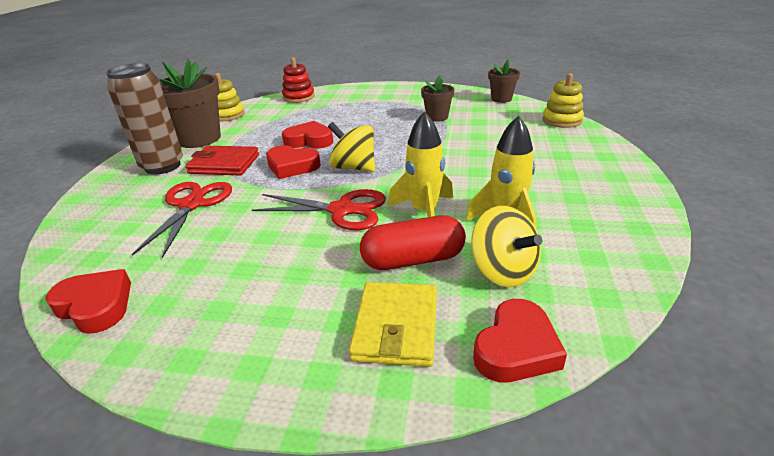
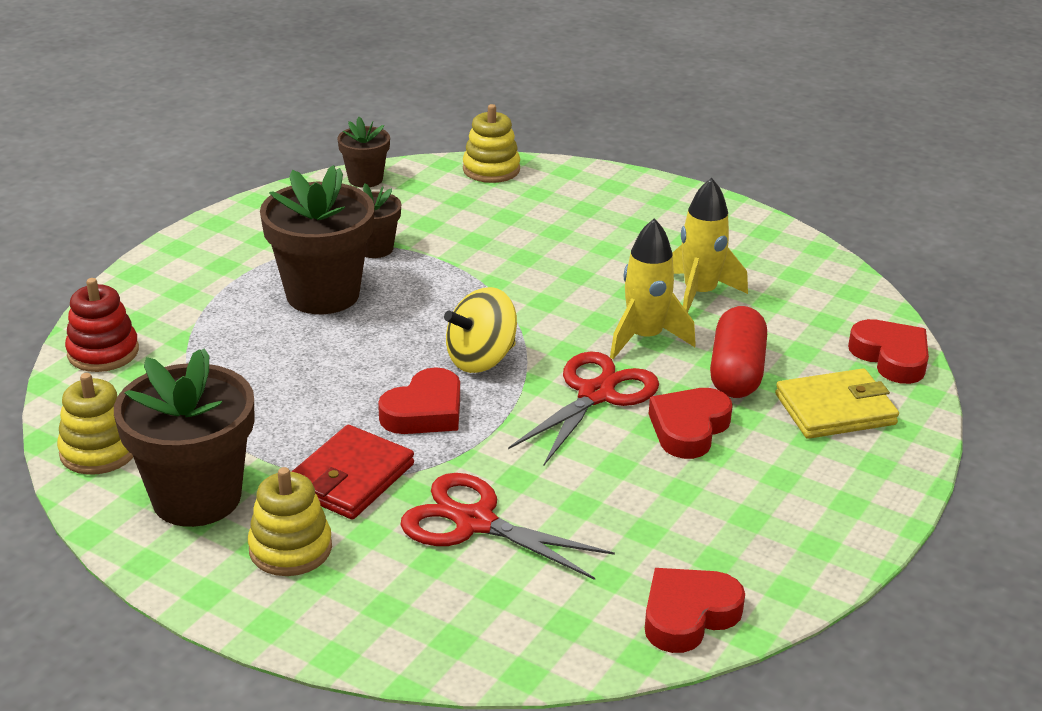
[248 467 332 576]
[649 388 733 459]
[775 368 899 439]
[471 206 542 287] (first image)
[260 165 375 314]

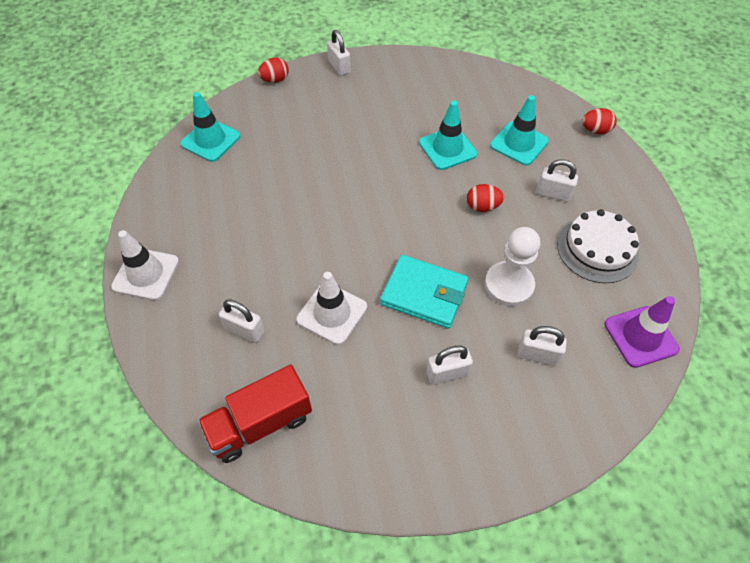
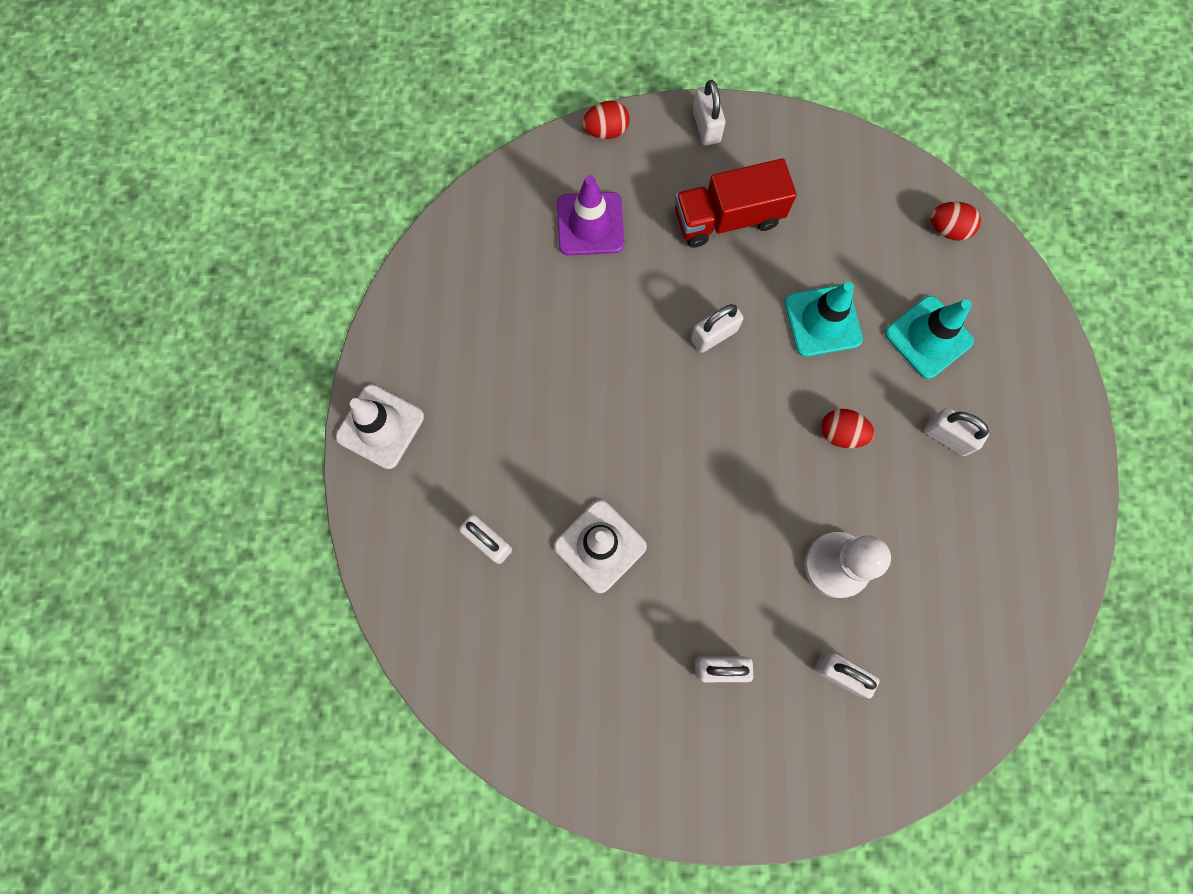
[180 92 240 162] (first image)
[675 158 797 248]
[380 255 468 329] (first image)
[557 209 639 283] (first image)
[930 202 981 241]
[557 175 624 256]
[691 303 743 353]

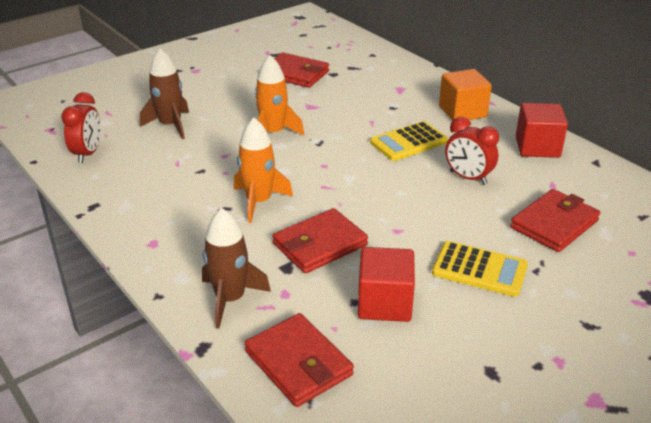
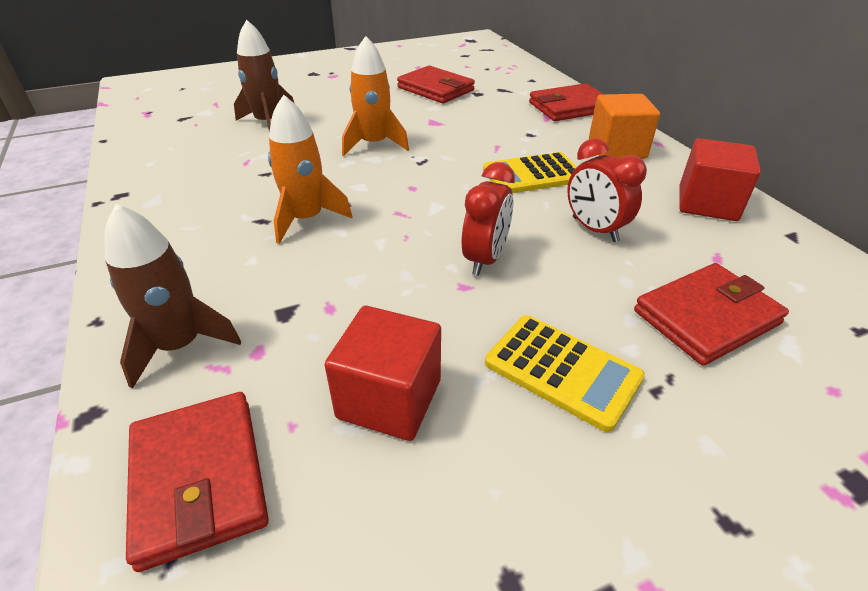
[462 162 515 276]
[529 83 603 121]

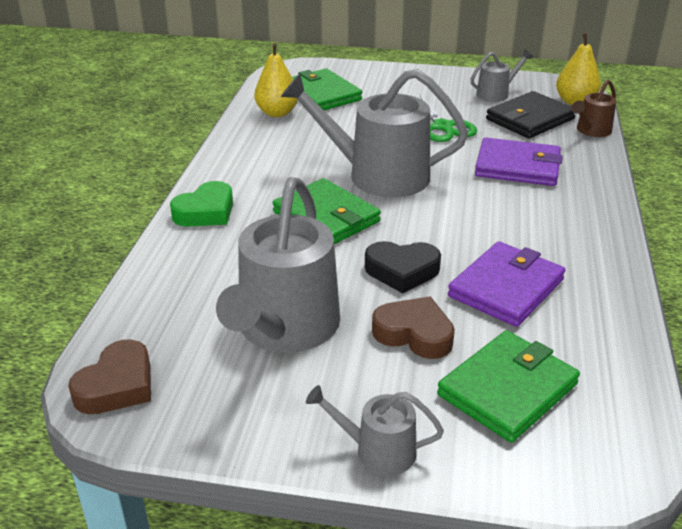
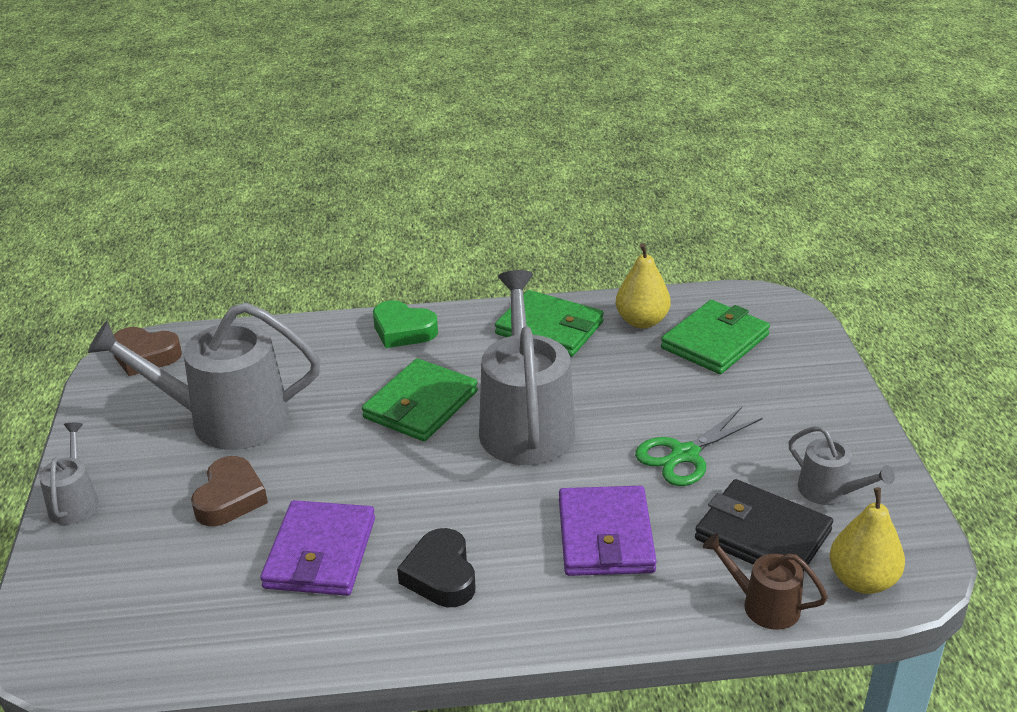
[397 528 475 607]
[495 290 604 357]
[260 500 375 596]

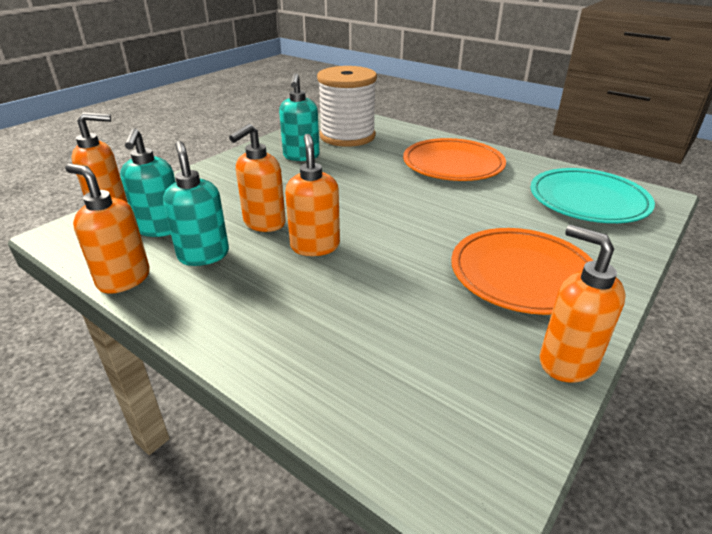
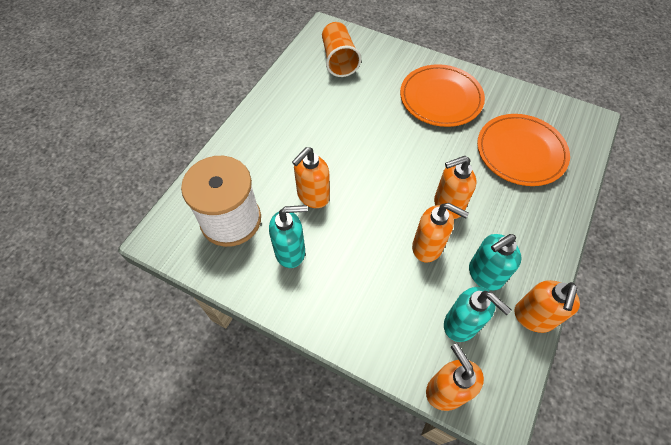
[444 287 512 342]
[477 114 570 186]
[322 22 361 77]
[292 147 330 208]

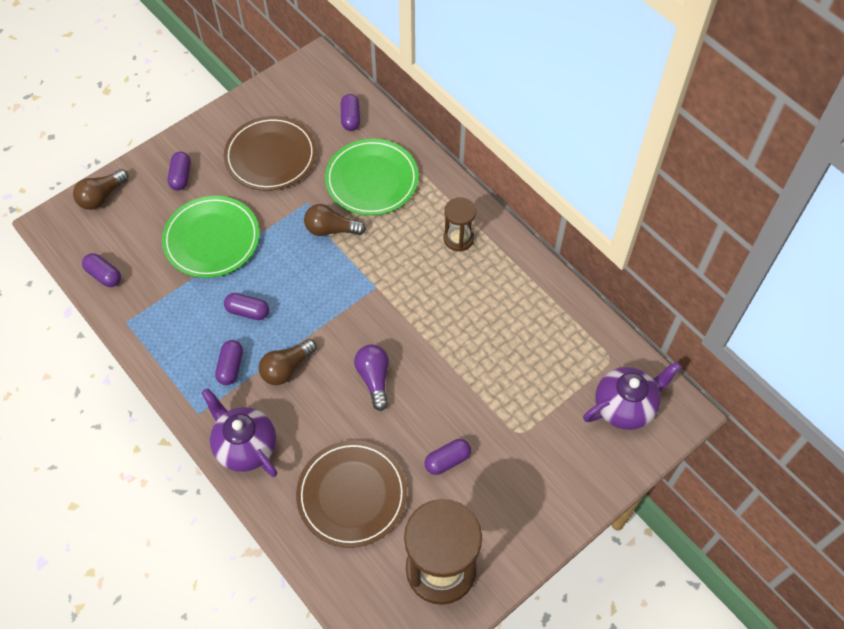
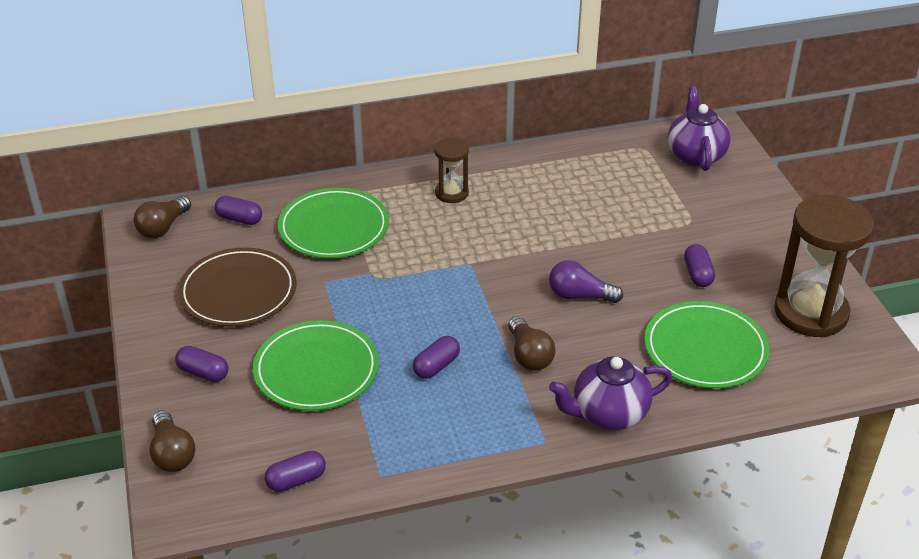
[215 340 243 385] (first image)
[645 301 769 388]
[133 196 191 238]

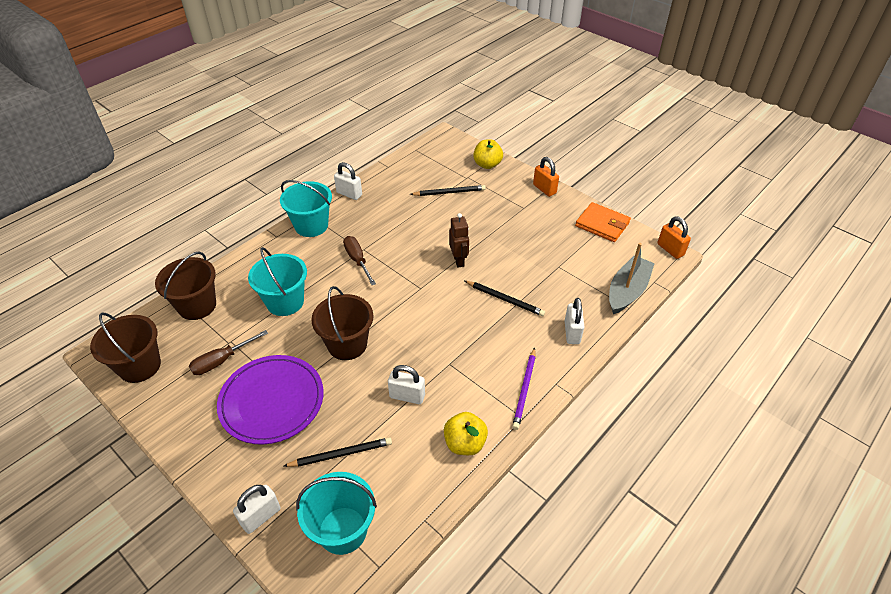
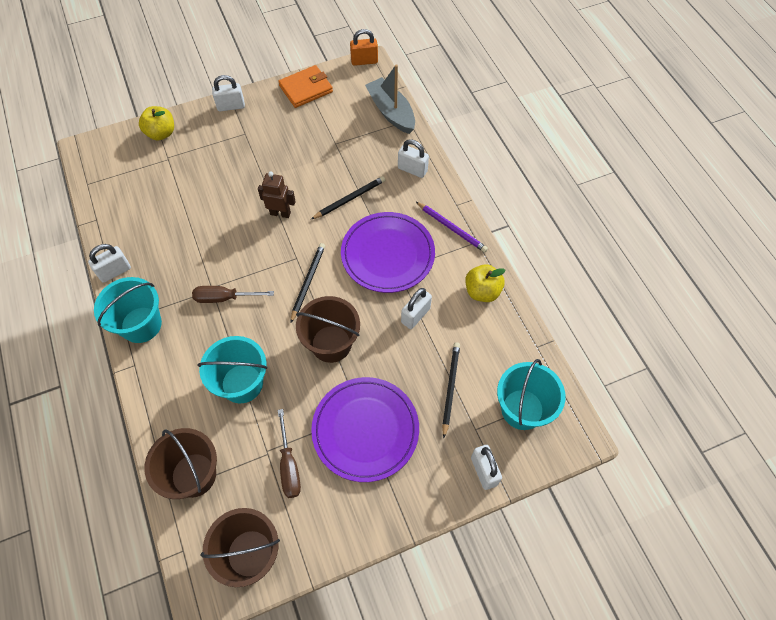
[291 243 325 322]
[212 75 245 111]
[341 212 435 293]

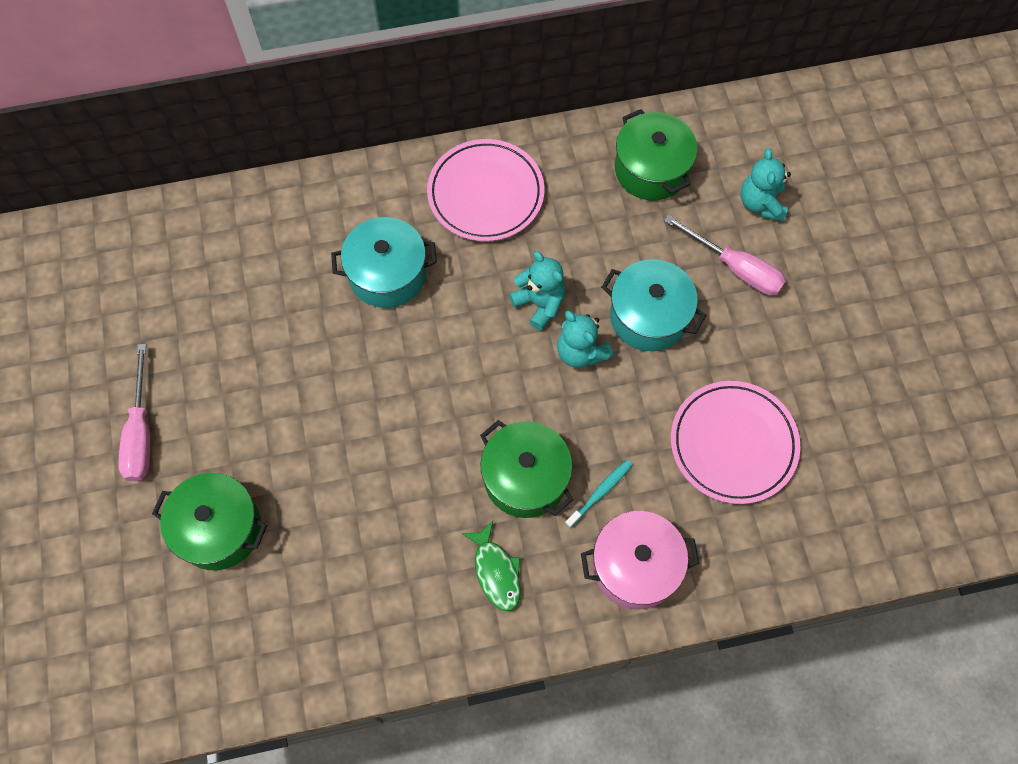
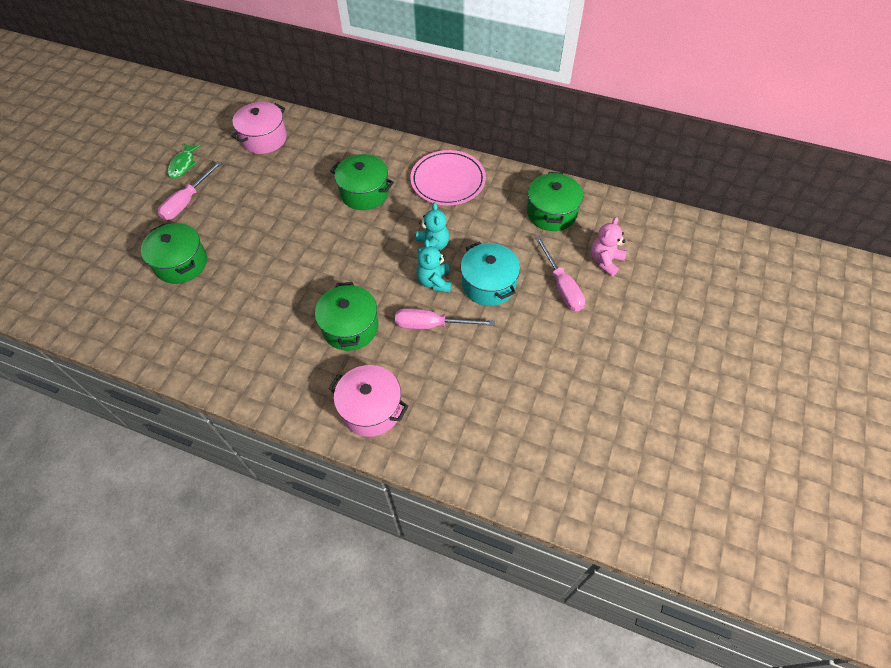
[330 154 394 210]
[167 143 201 179]
[565 460 633 528] (first image)
[671 381 800 504] (first image)
[591 217 627 276]
[231 102 287 154]
[395 308 495 329]

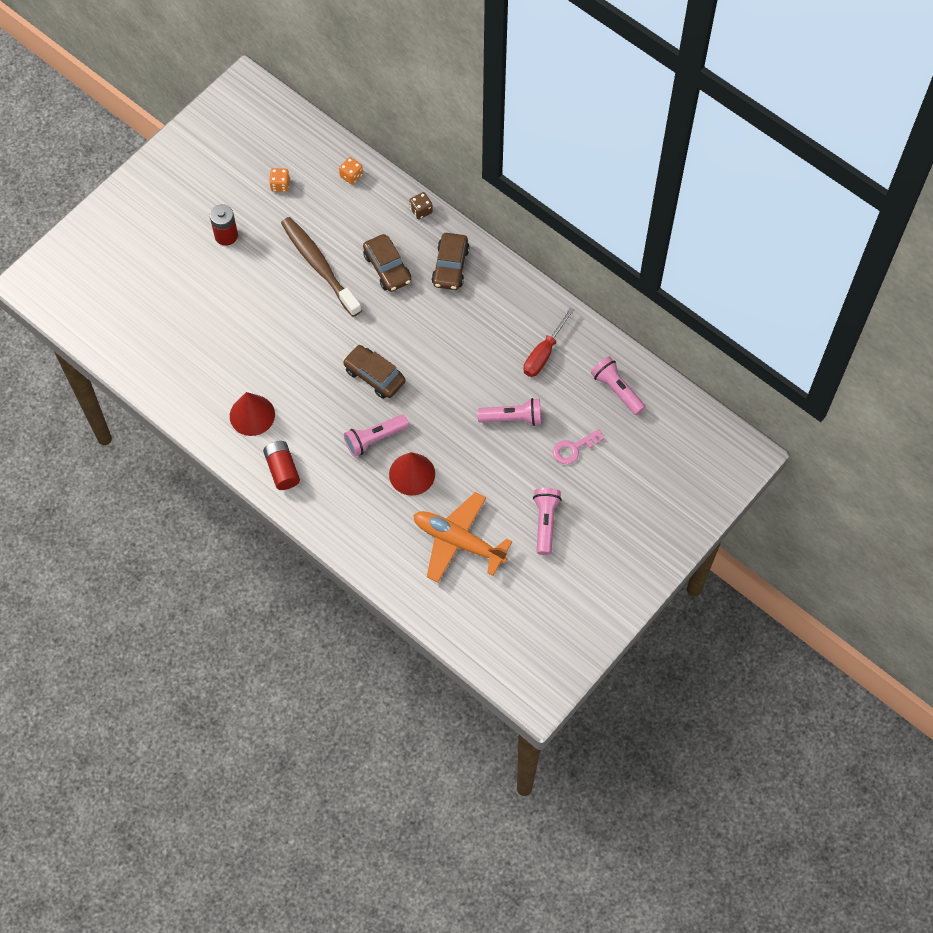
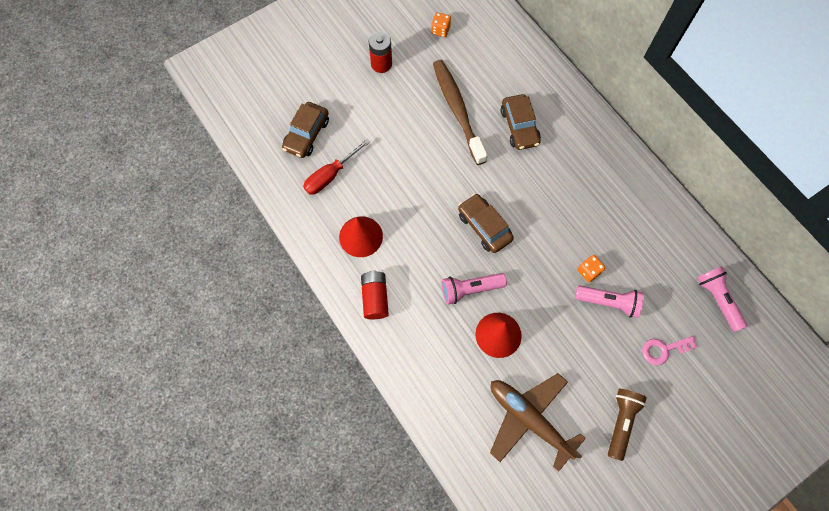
[577 255 606 282]
[409 192 433 219] (first image)
[490 373 586 472]
[282 102 329 158]
[303 138 371 195]
[608 389 647 461]

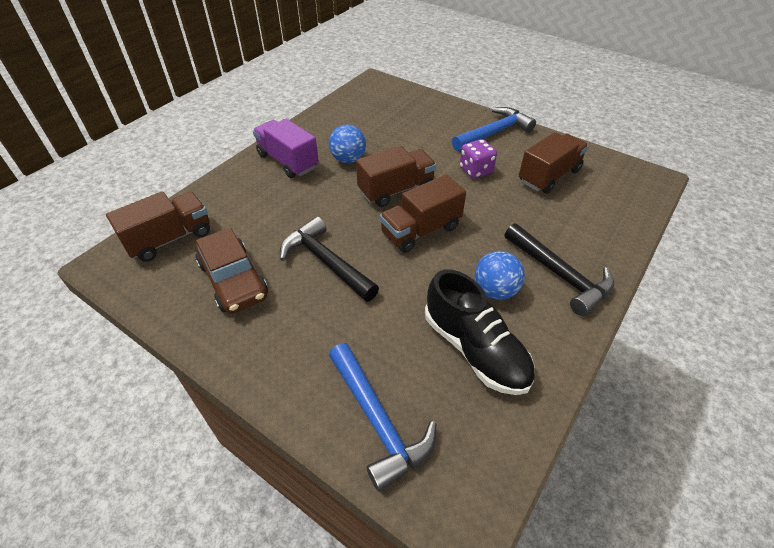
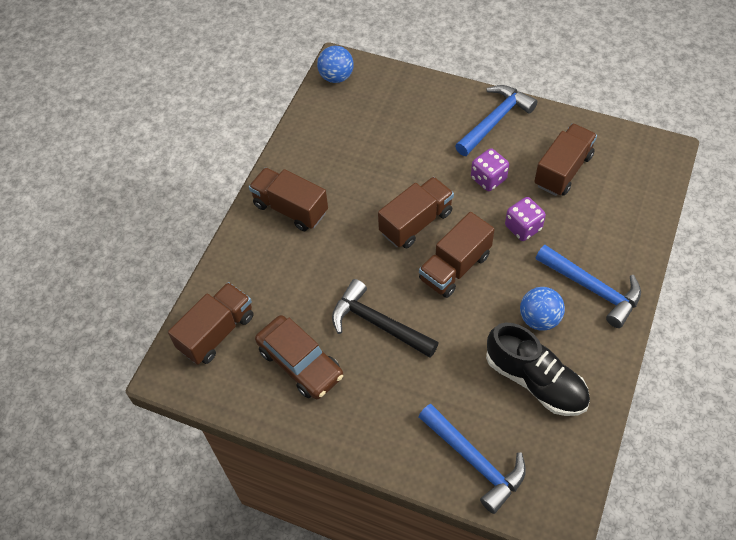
[249 167 328 231]
[317 46 354 83]
[536 245 641 328]
[505 197 546 241]

